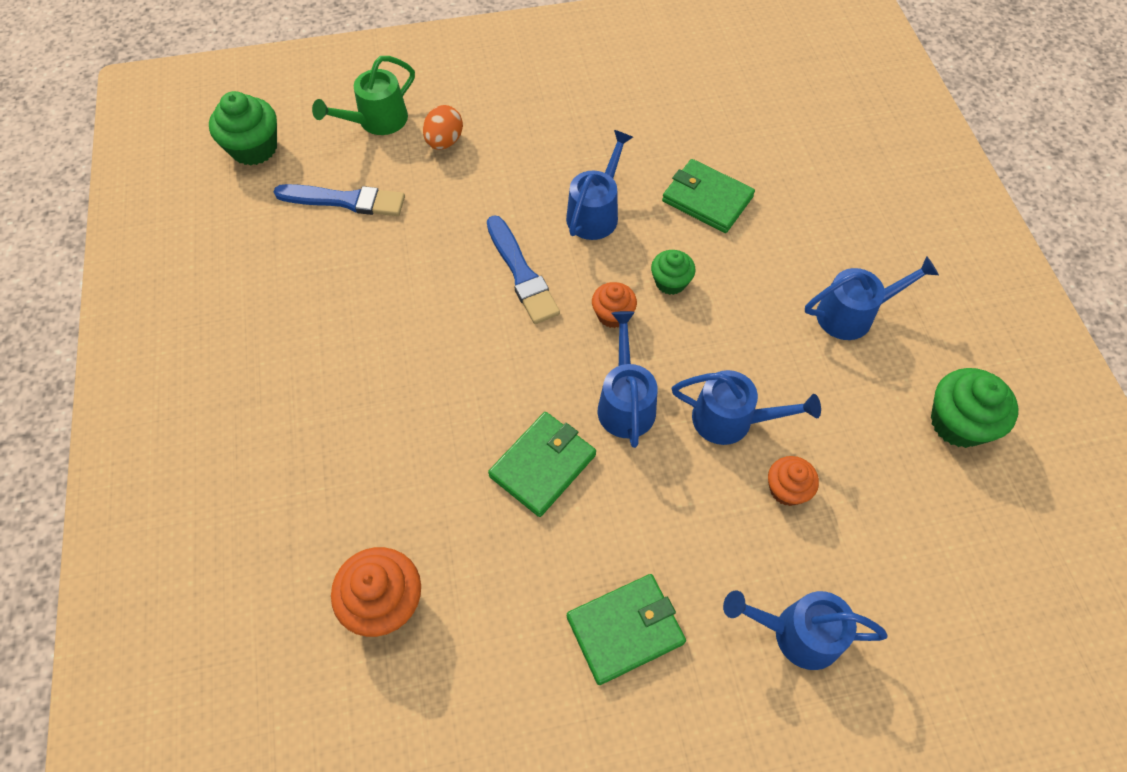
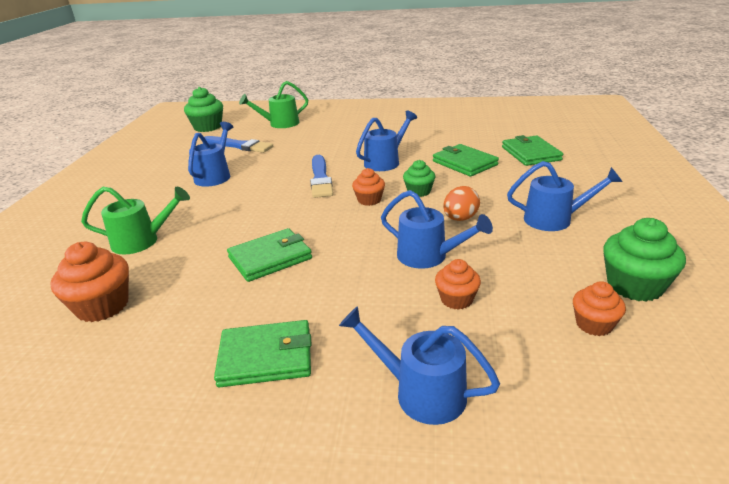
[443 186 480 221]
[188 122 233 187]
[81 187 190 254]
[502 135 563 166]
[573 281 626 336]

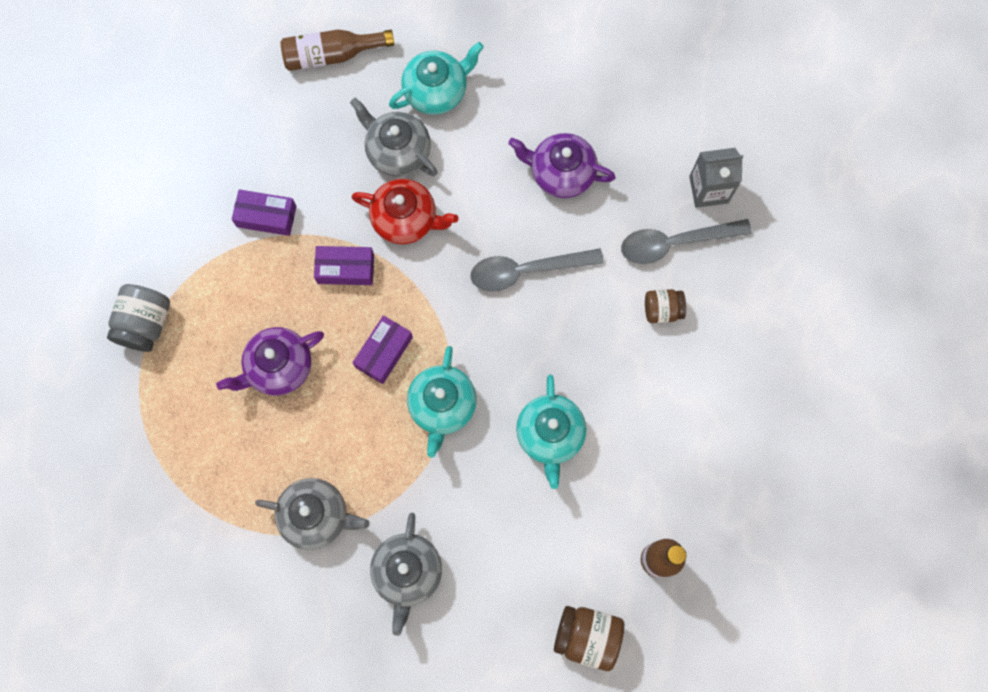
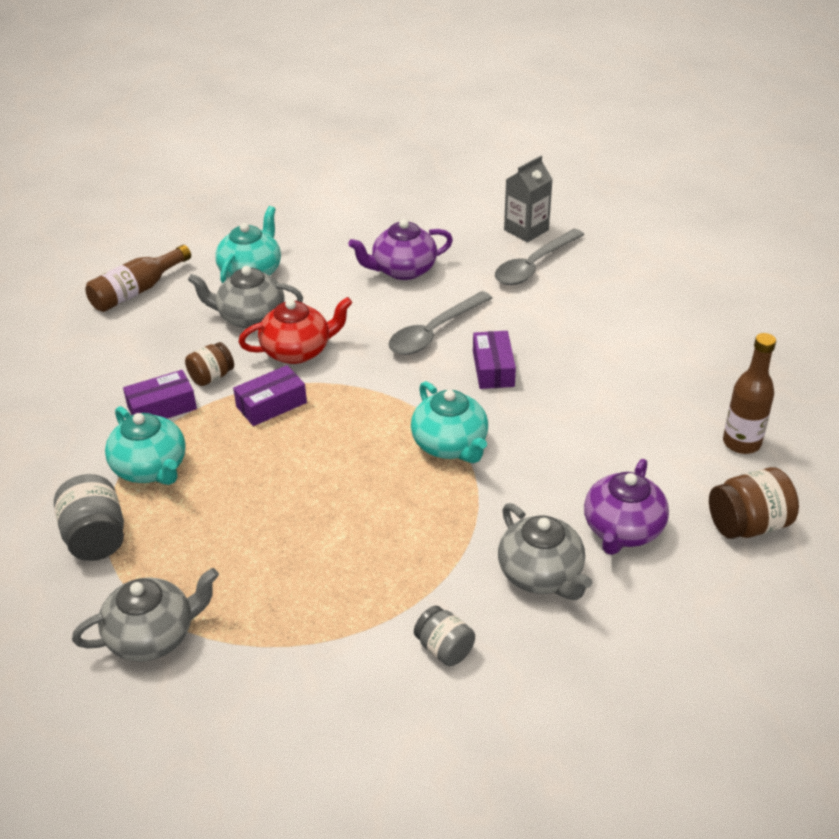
[584 459 669 555]
[72 568 219 662]
[473 331 516 389]
[105 406 186 485]
[185 342 234 386]
[414 606 475 666]

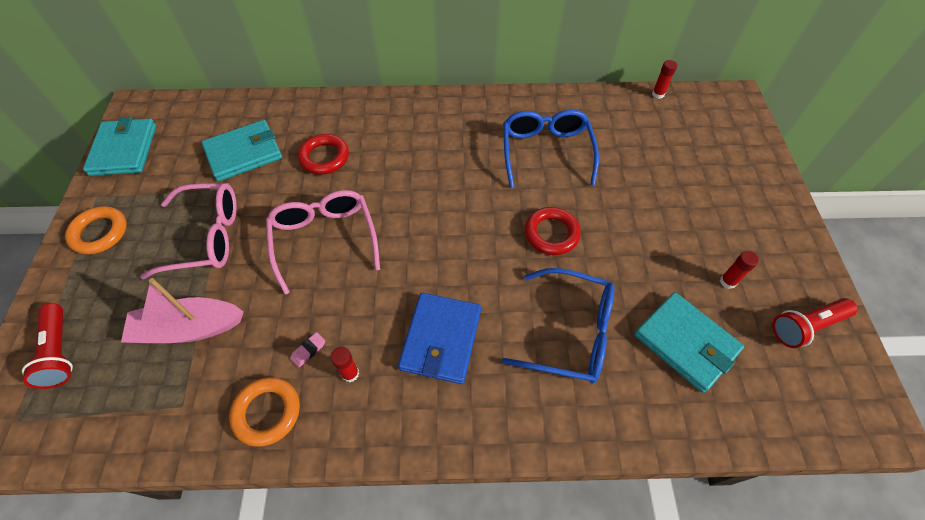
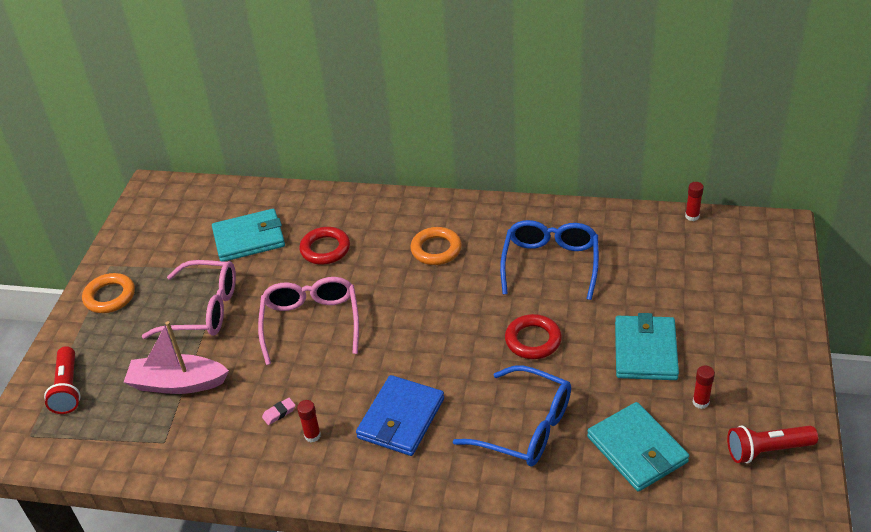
[615 313 679 380]
[410 227 462 265]

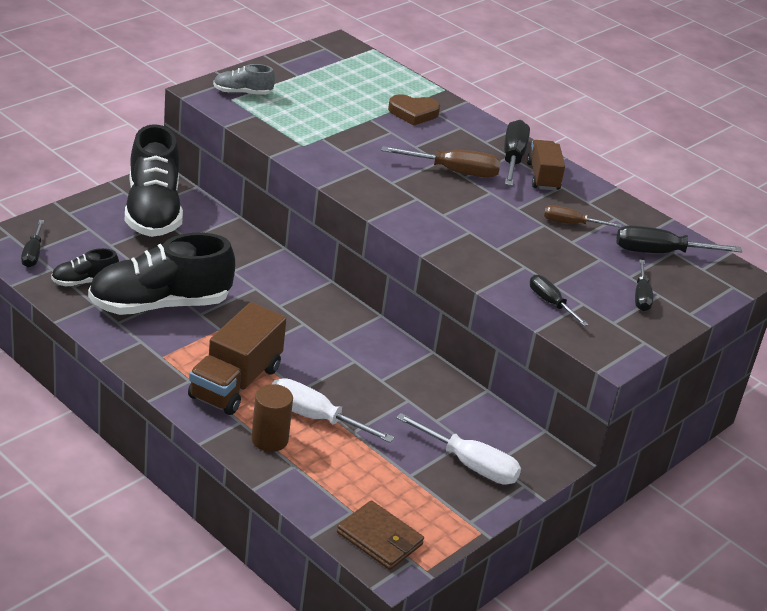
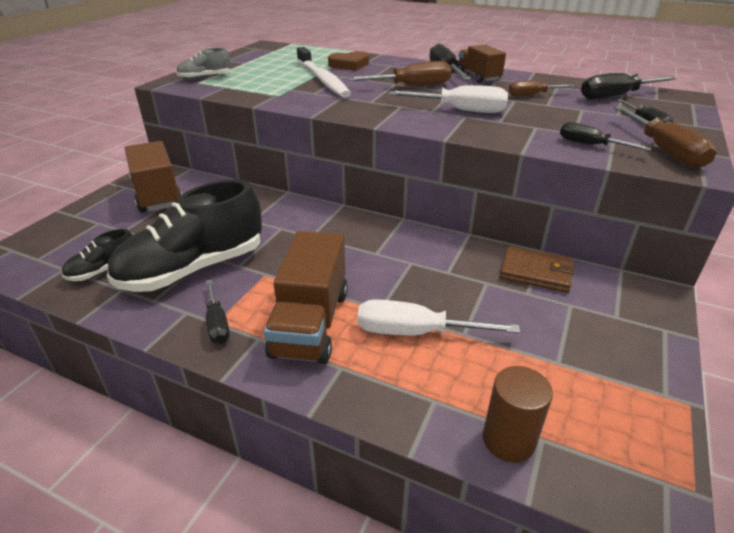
[206 279 230 344]
[125 141 182 213]
[483 366 553 463]
[500 246 575 293]
[389 85 508 113]
[297 47 351 98]
[614 106 717 168]

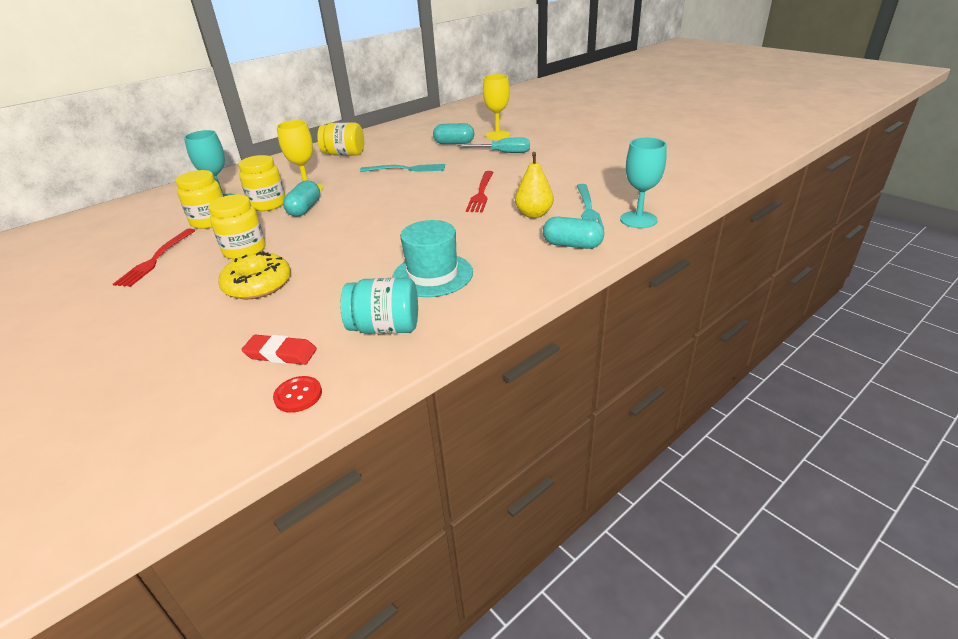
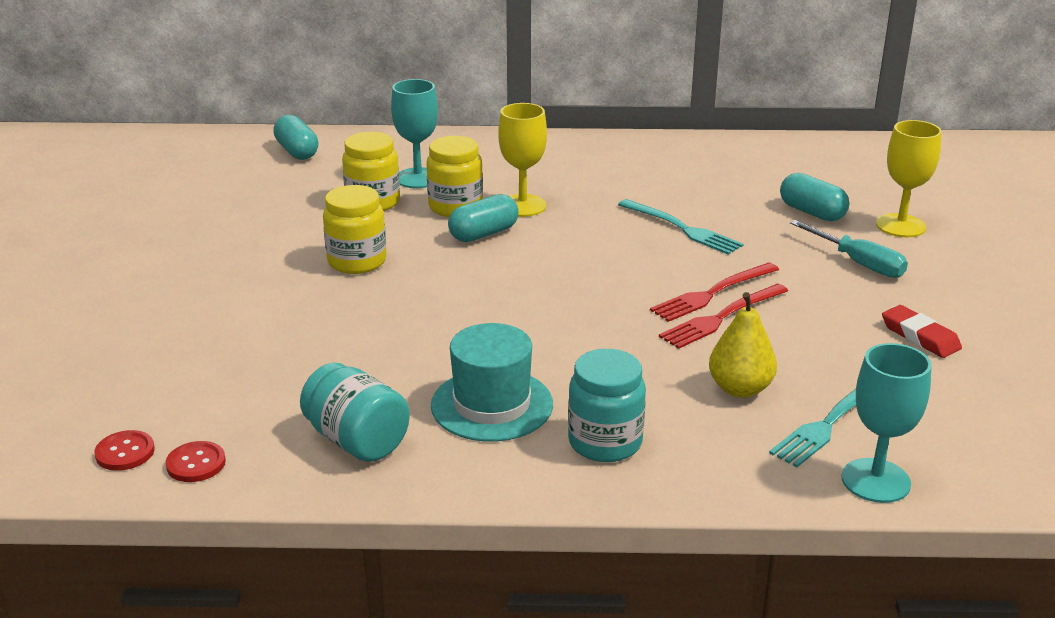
[650 263 779 322]
[218 251 291 299] (first image)
[882 305 962 358]
[317 122 364 156] (first image)
[273 115 318 160]
[94 430 155 471]
[568 349 646 462]

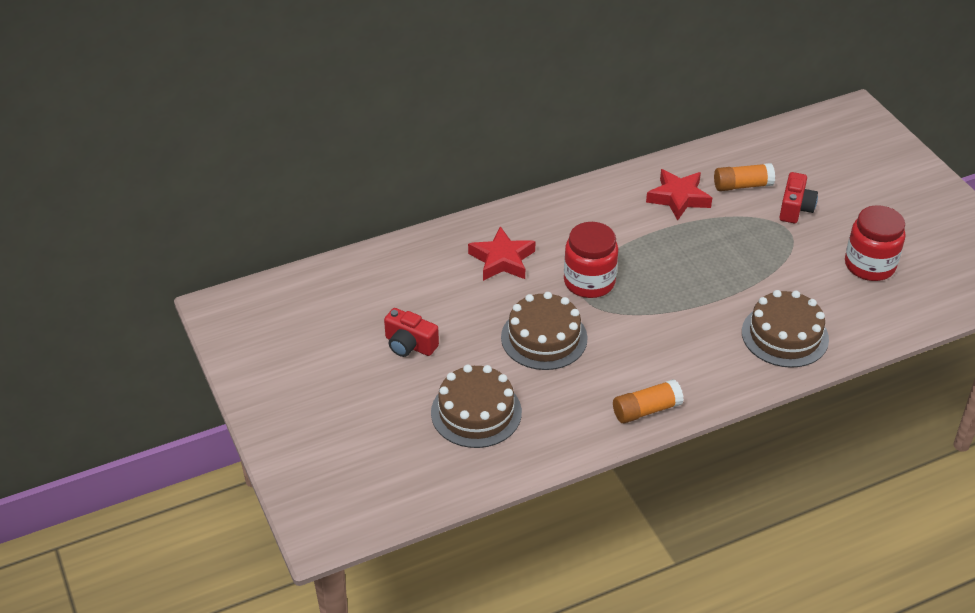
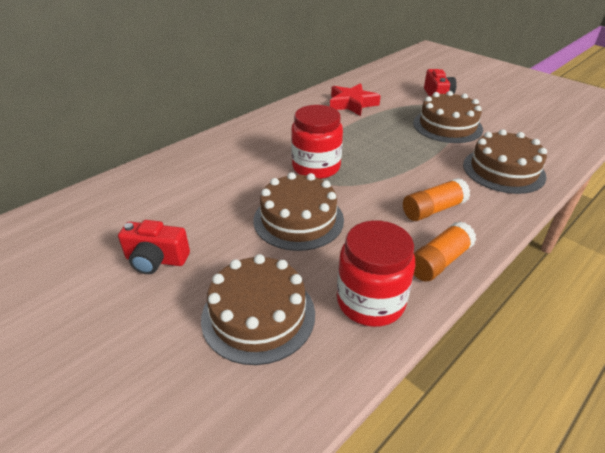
[468 226 535 281] (first image)
[403 178 470 221]
[337 221 415 327]
[413 91 483 143]

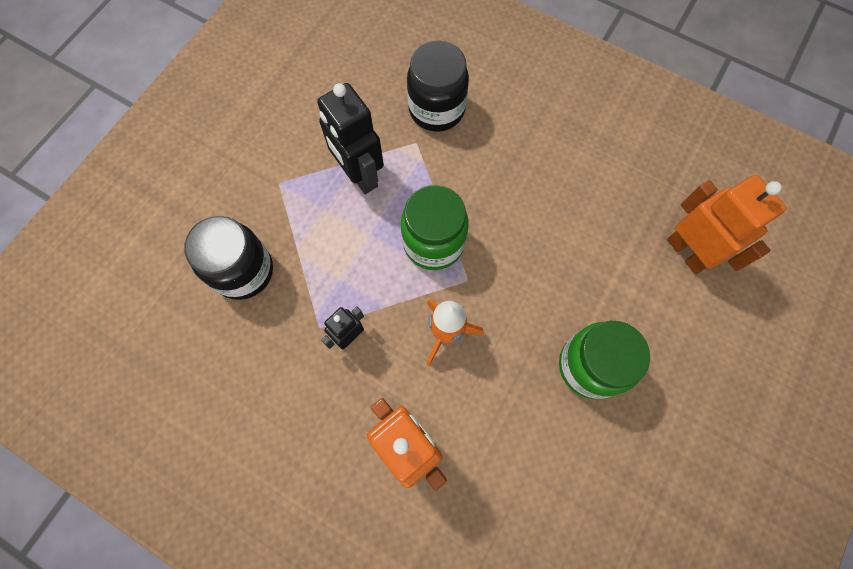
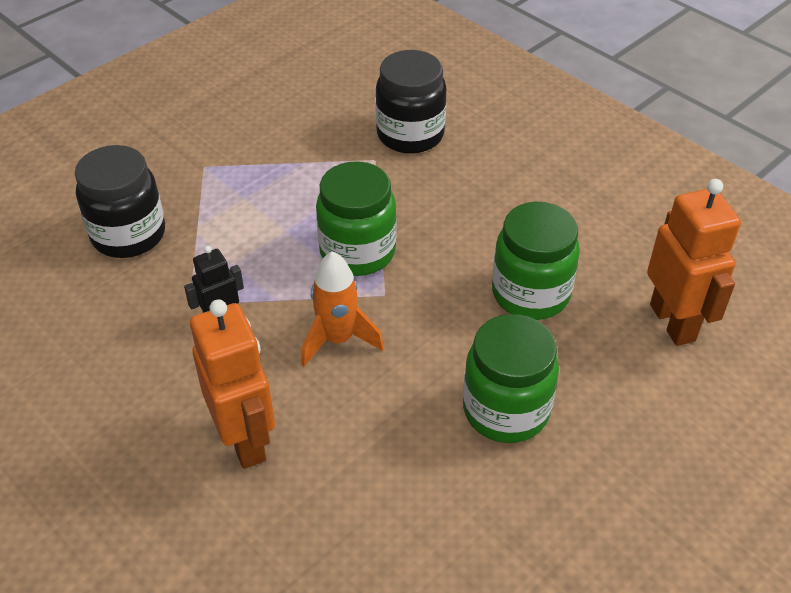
[317 83 384 194] (first image)
[492 202 580 320]

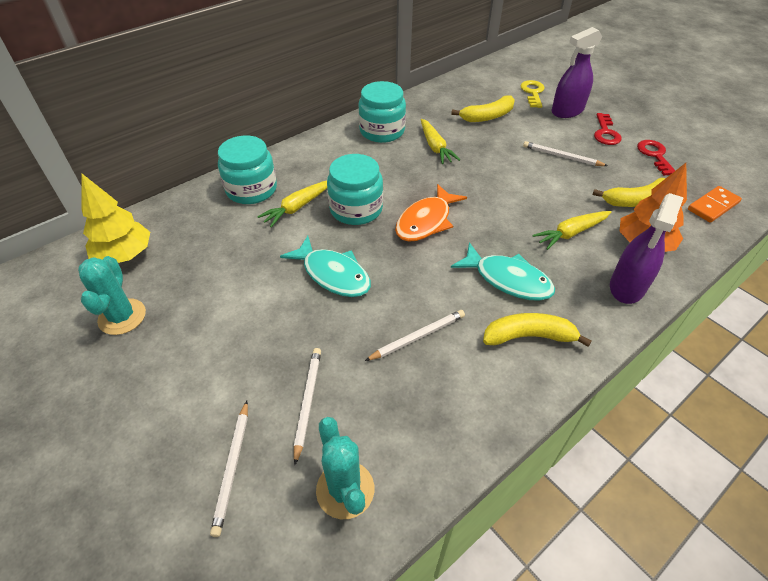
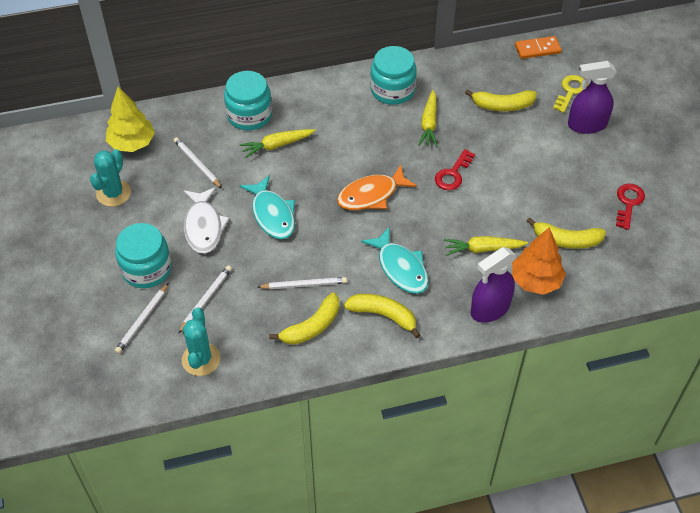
[115 223 172 288]
[173 137 222 188]
[435 149 475 190]
[515 36 562 59]
[184 187 229 254]
[269 293 339 345]

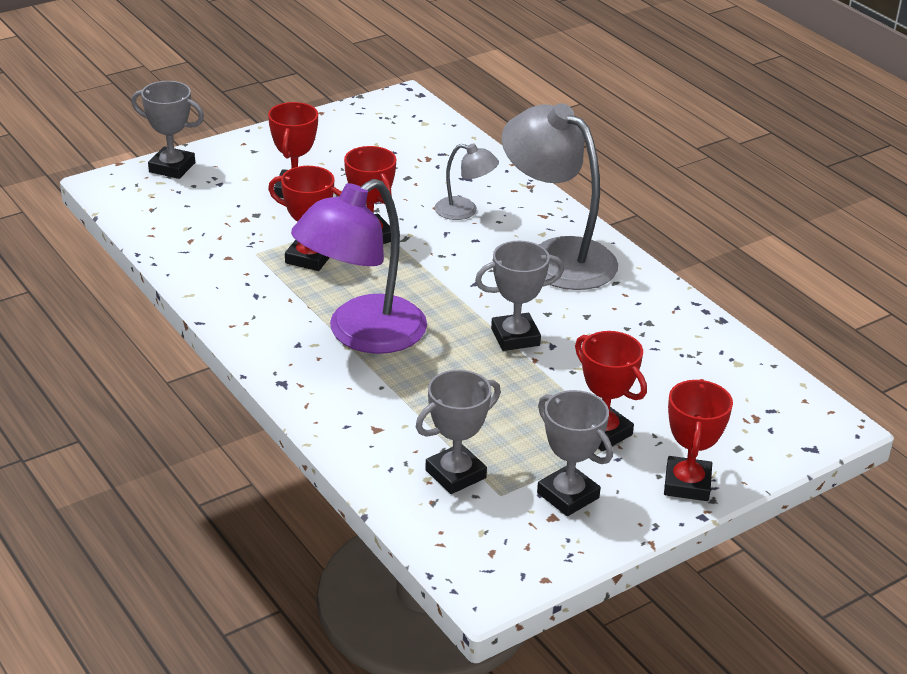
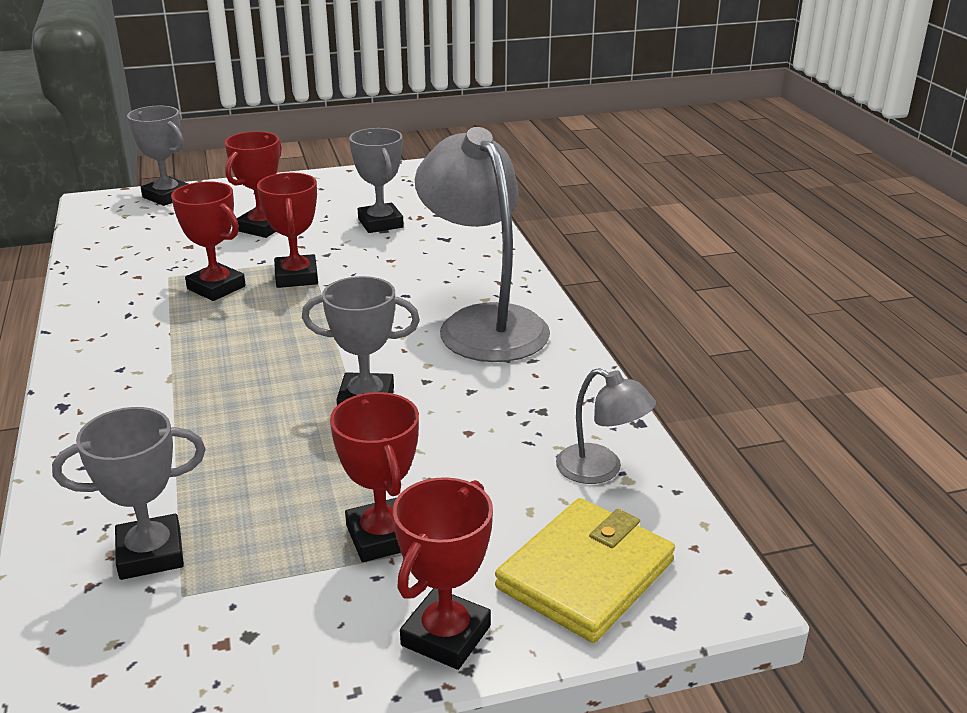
[291 179 427 354] (first image)
[556 368 656 484]
[349 128 404 233]
[495 498 675 643]

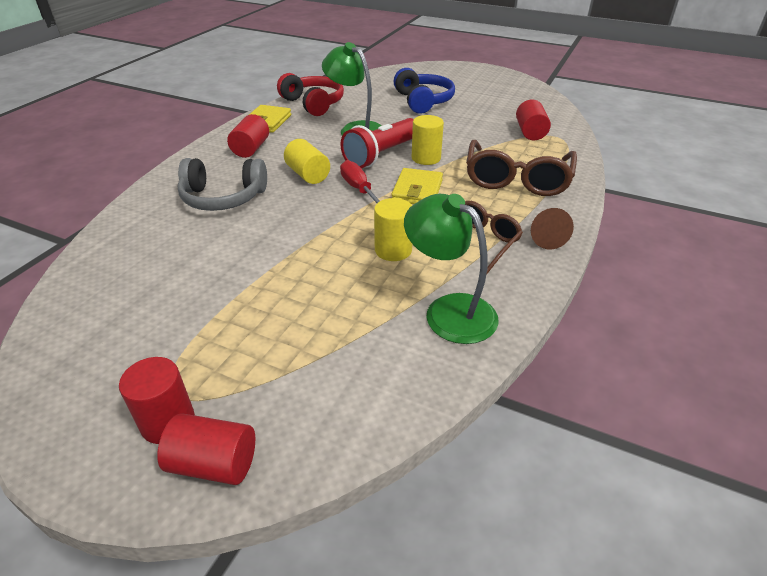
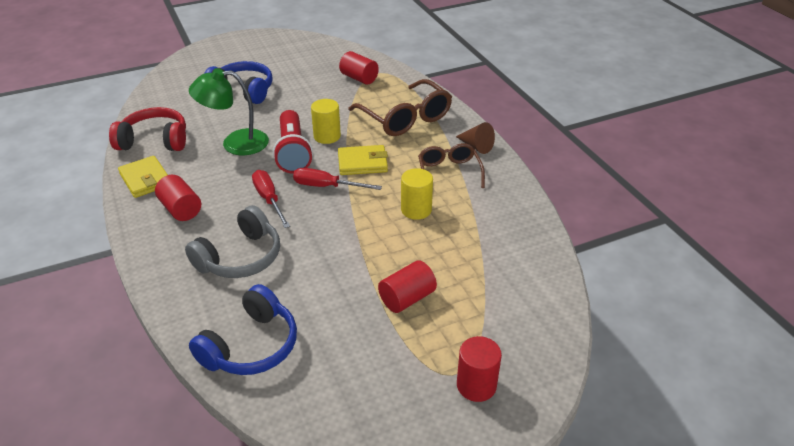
[378 260 437 313]
[252 170 290 228]
[338 145 388 175]
[404 194 499 344] (first image)
[189 284 297 375]

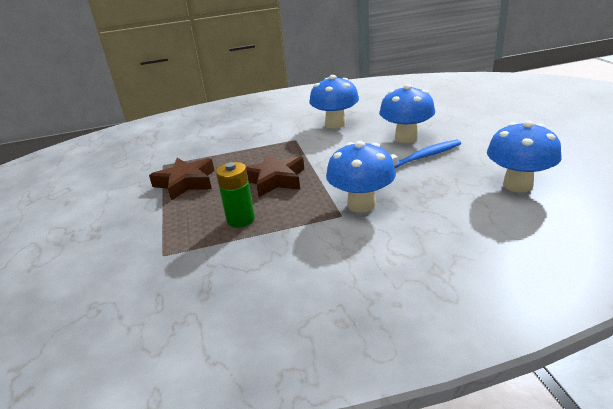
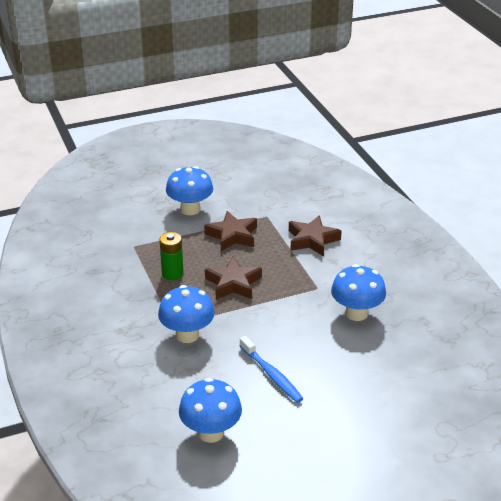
[166 166 213 215]
[289 215 342 257]

